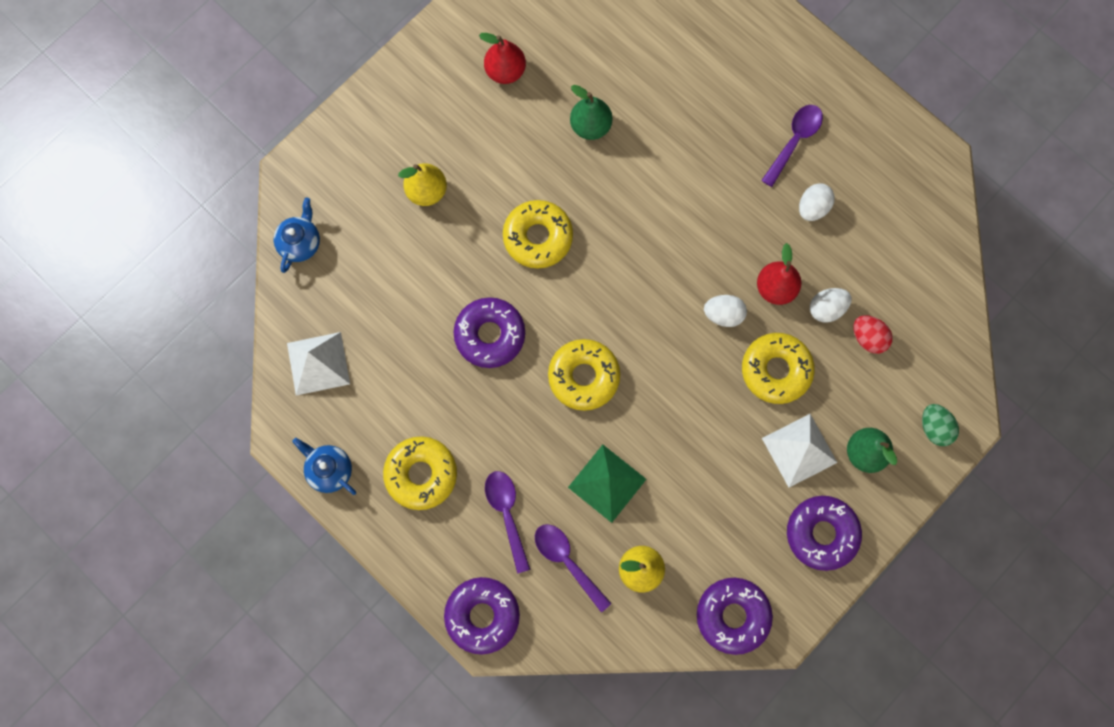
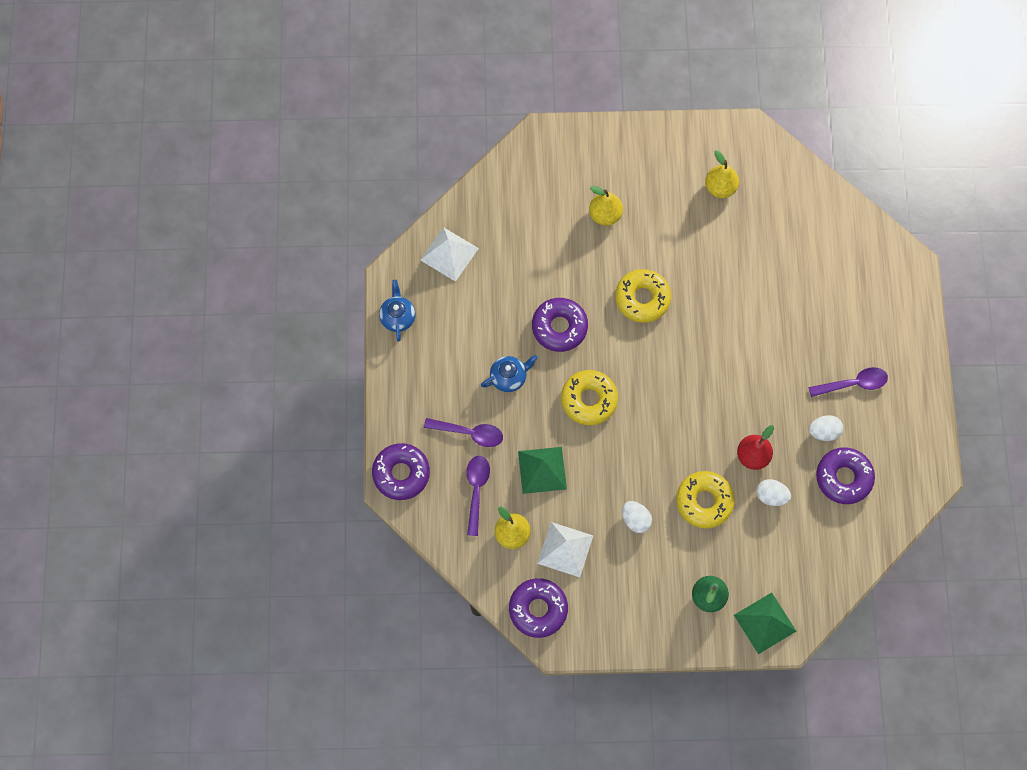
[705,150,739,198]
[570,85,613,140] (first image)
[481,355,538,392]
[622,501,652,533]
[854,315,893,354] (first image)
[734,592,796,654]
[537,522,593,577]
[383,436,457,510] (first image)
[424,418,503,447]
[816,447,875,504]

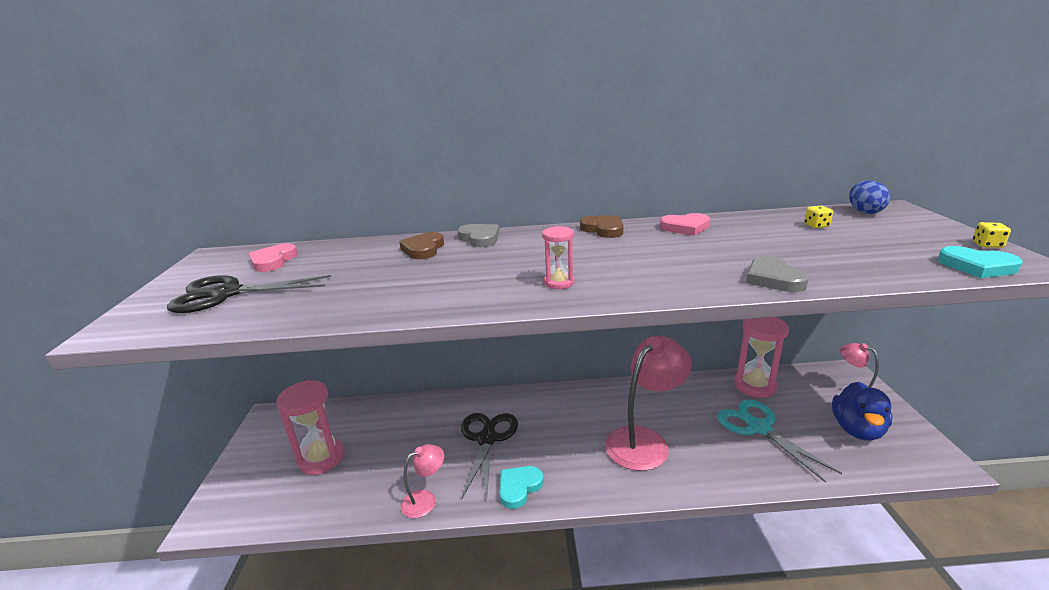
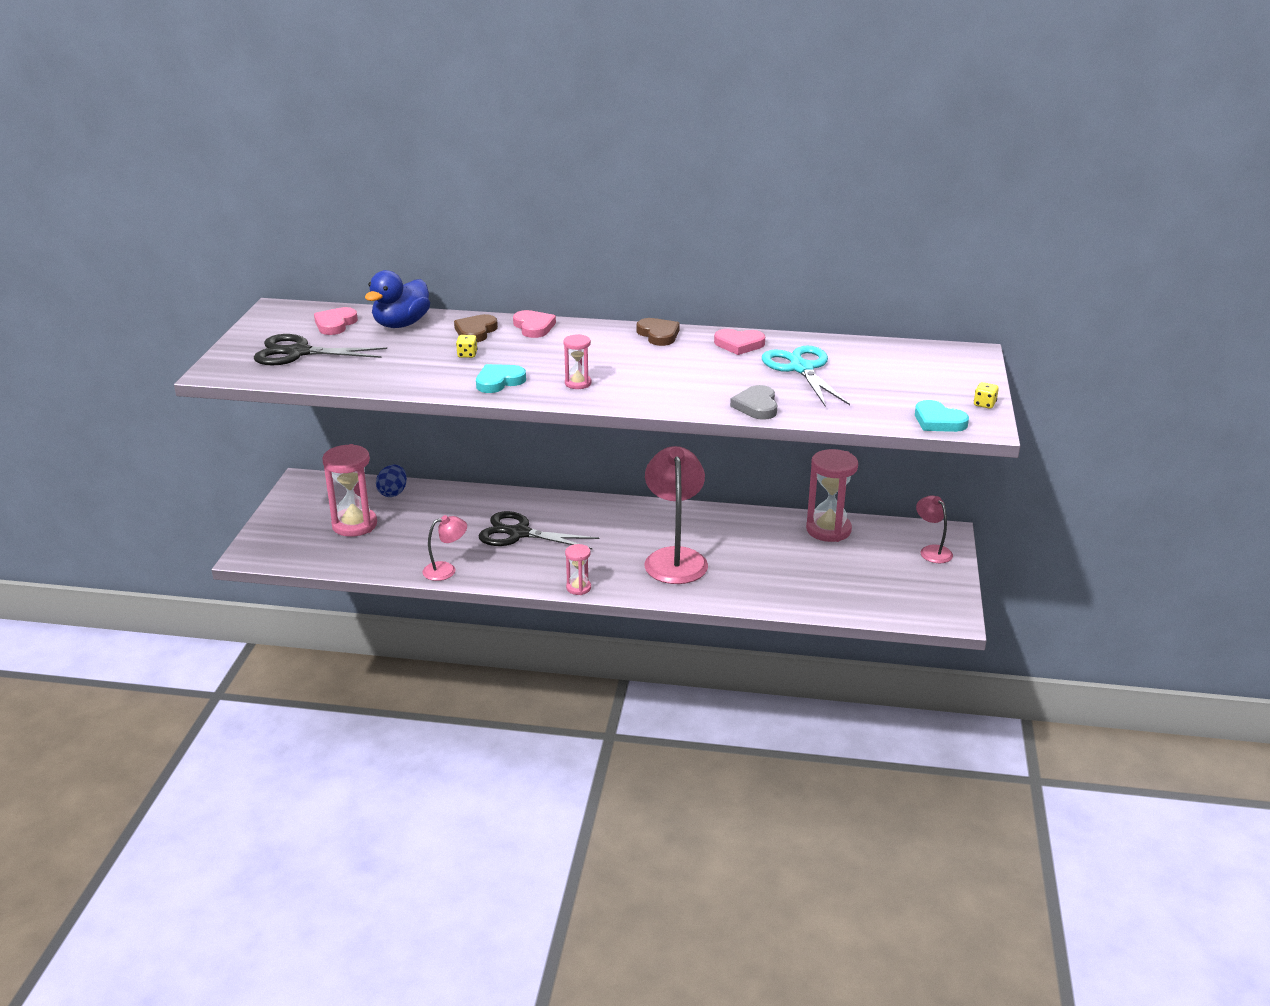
[376,464,407,497]
[456,335,478,358]
[513,310,556,338]
[644,446,708,584]
[365,270,430,328]
[762,345,850,407]
[479,511,599,549]
[476,364,526,393]
[565,544,591,595]

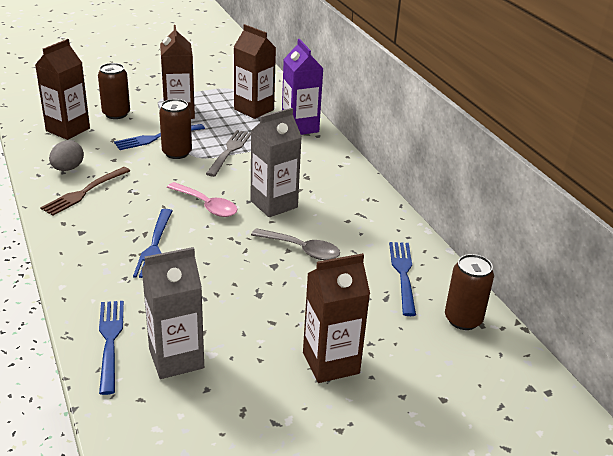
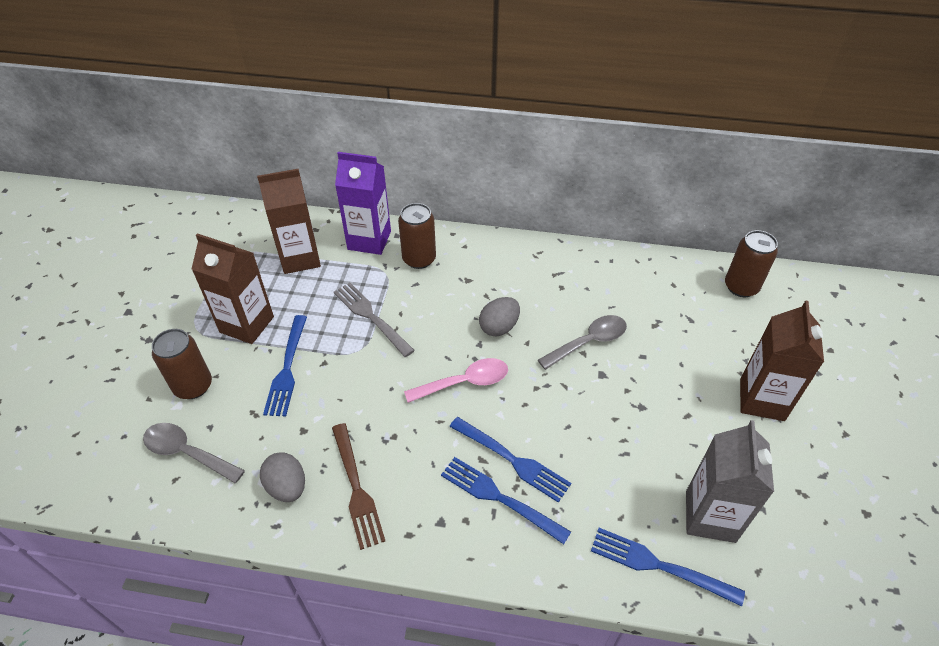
[143,423,245,483]
[398,203,436,269]
[479,297,520,336]
[441,457,571,544]

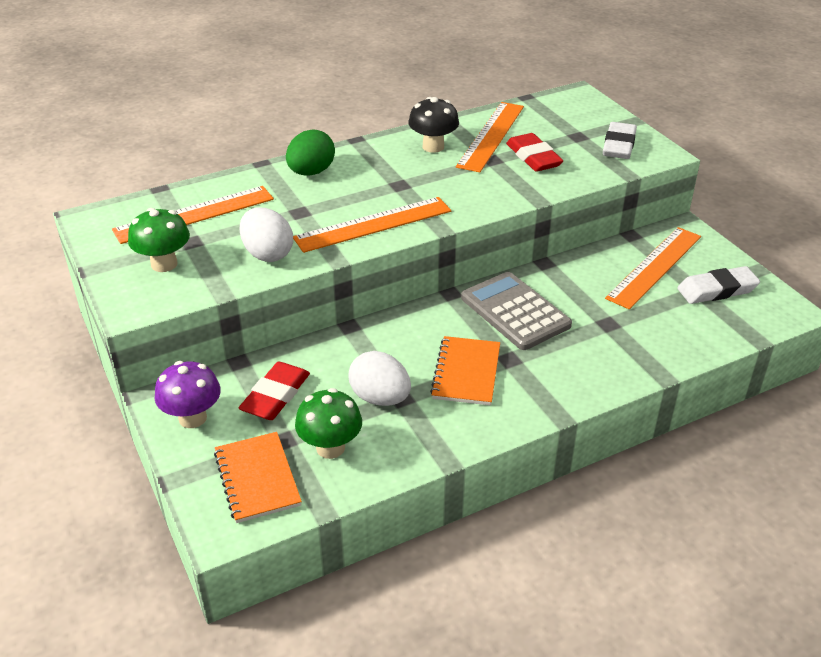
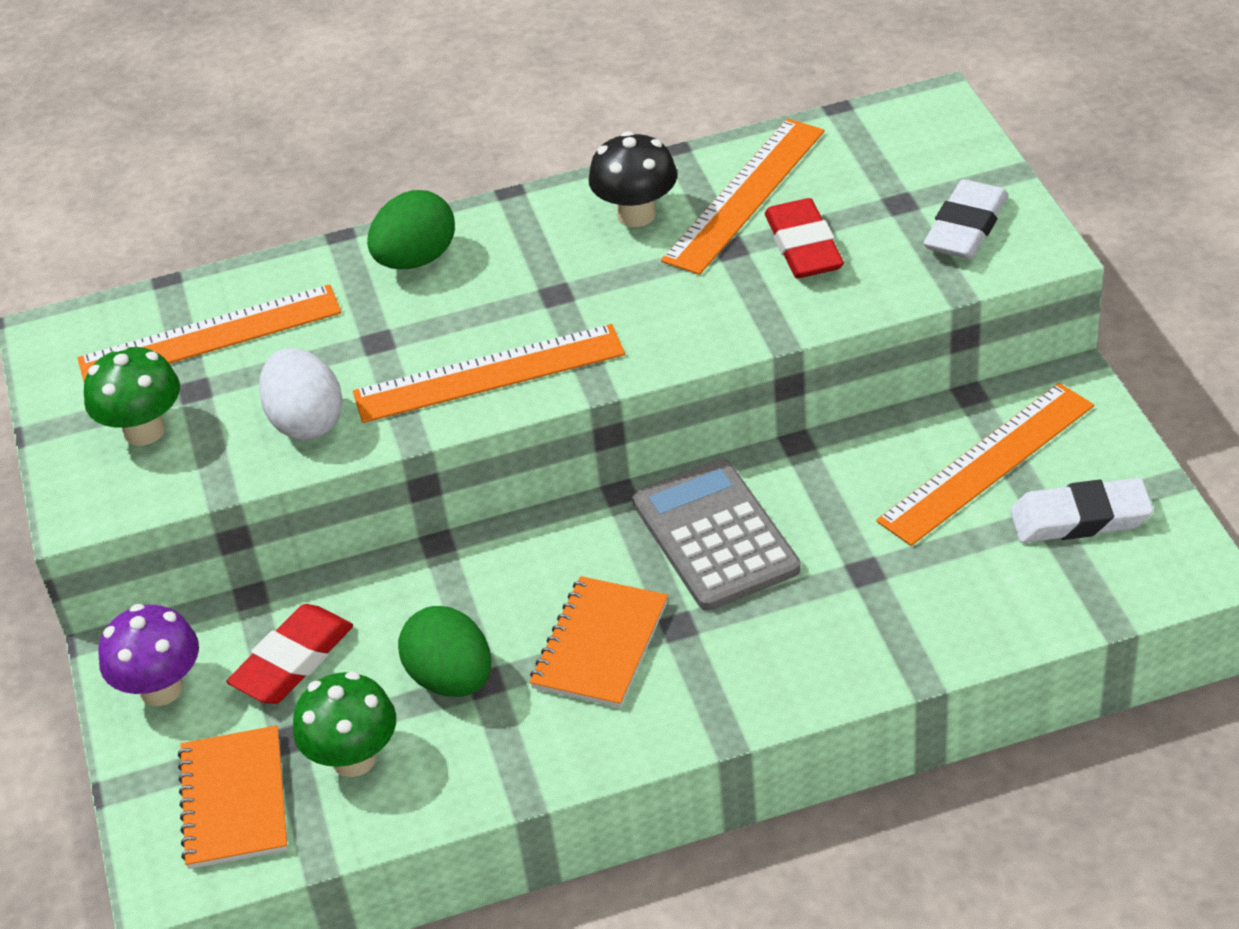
[398,606,491,697]

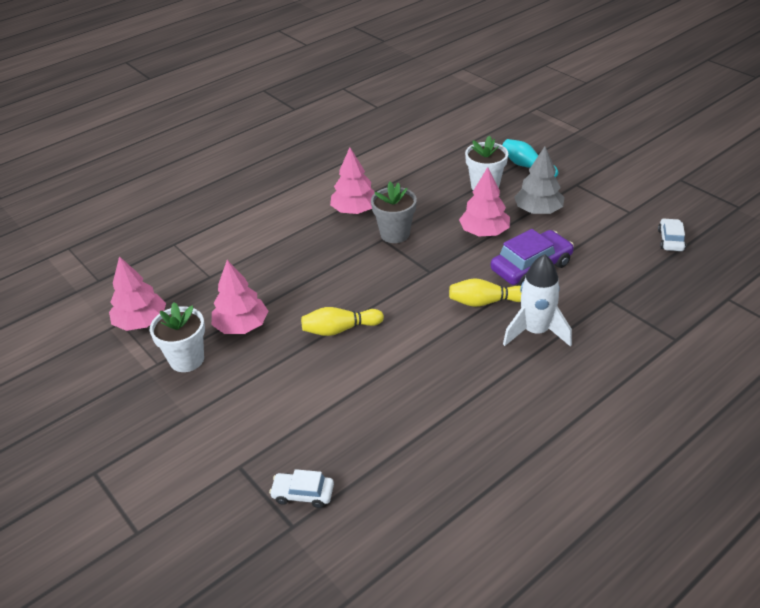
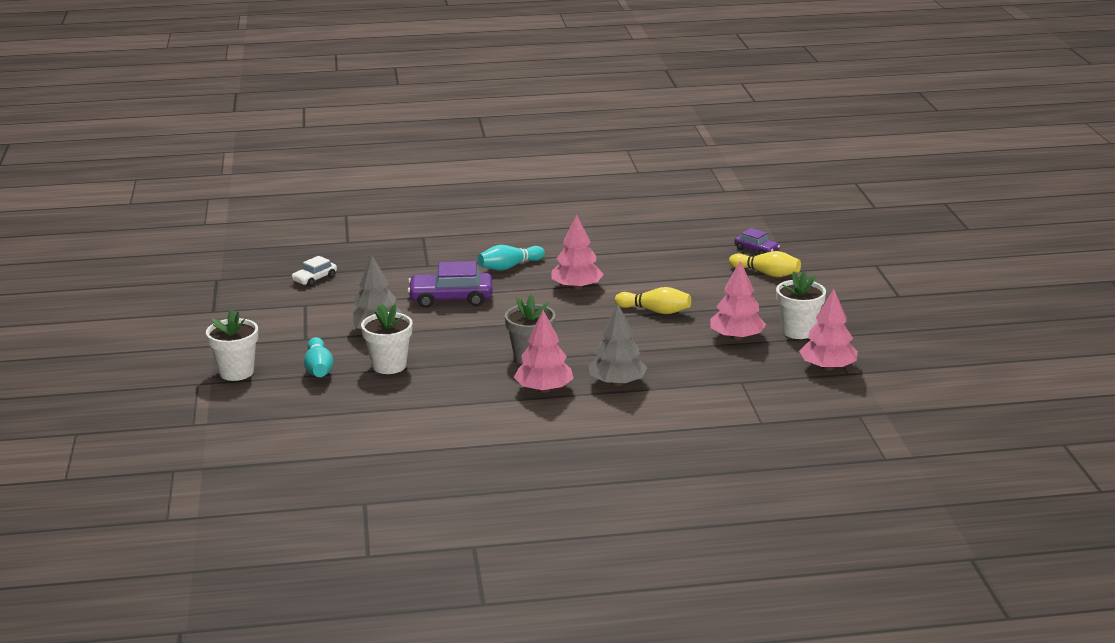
[551,214,604,290]
[478,245,545,271]
[729,251,801,277]
[735,228,780,255]
[588,304,647,386]
[206,309,258,381]

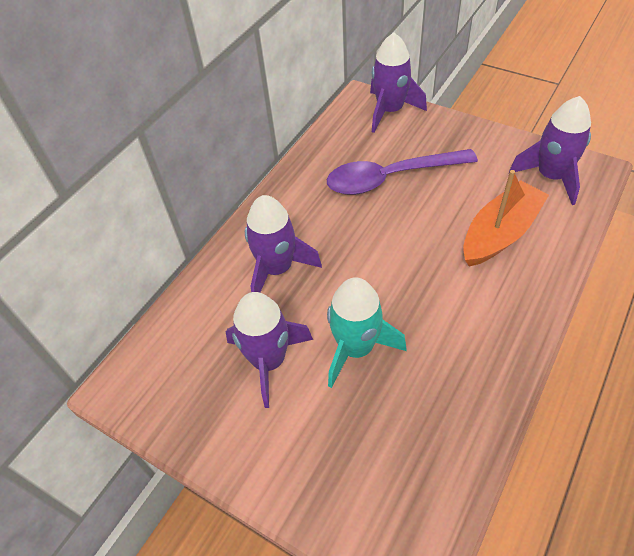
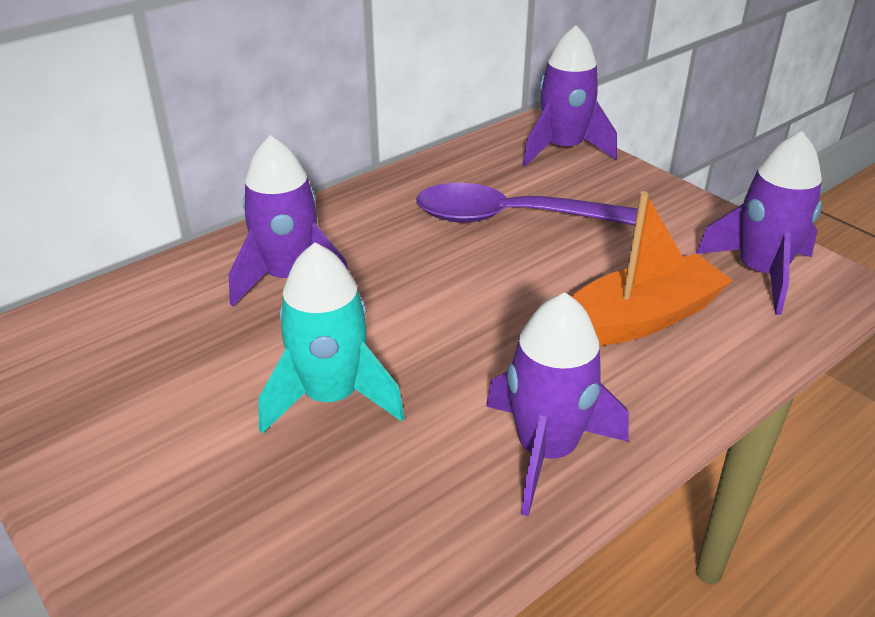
[486,293,629,516]

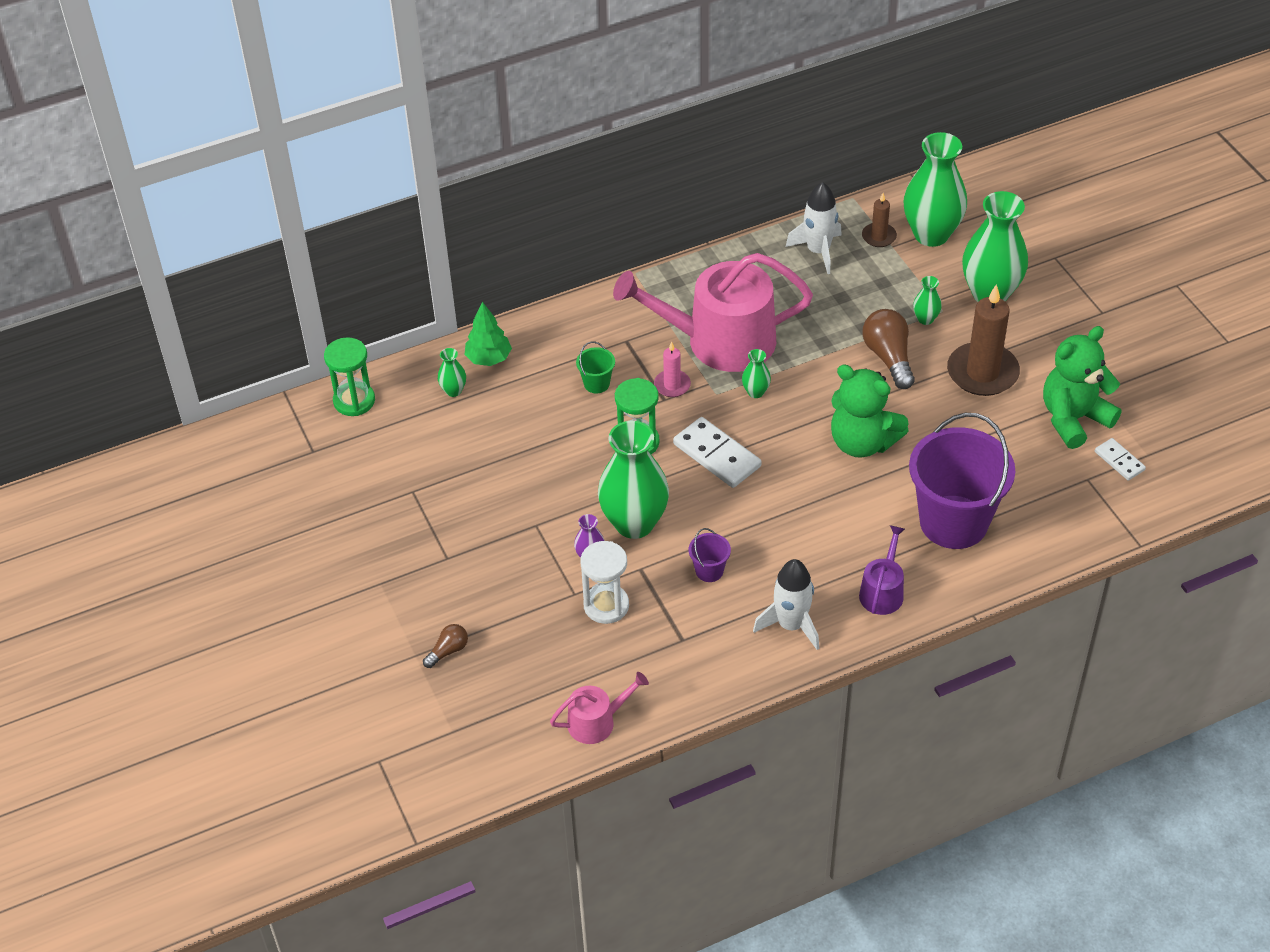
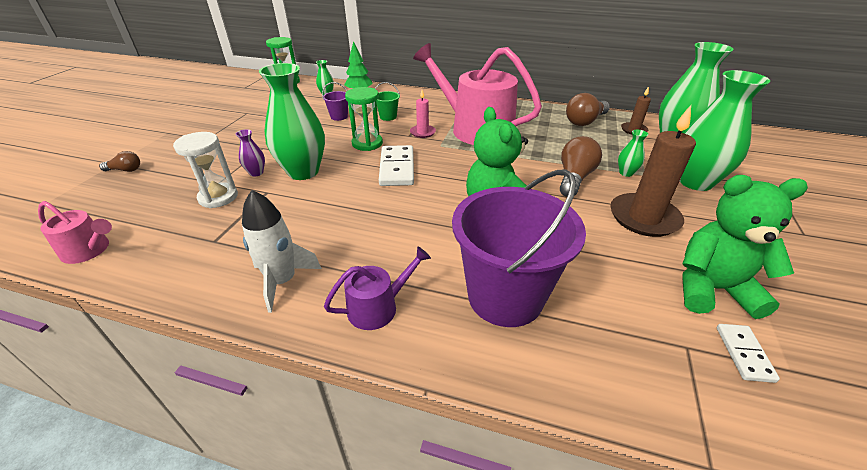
[566,93,610,126]
[742,349,771,398] (first image)
[322,82,348,121]

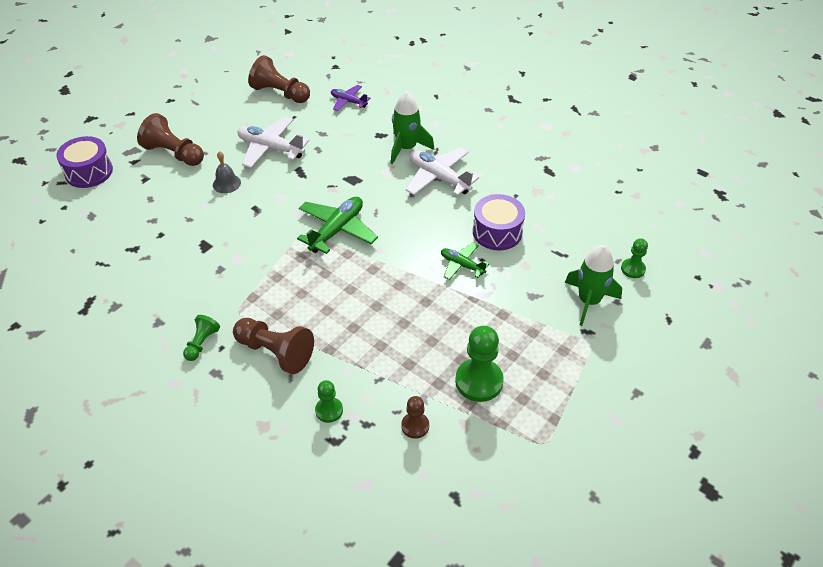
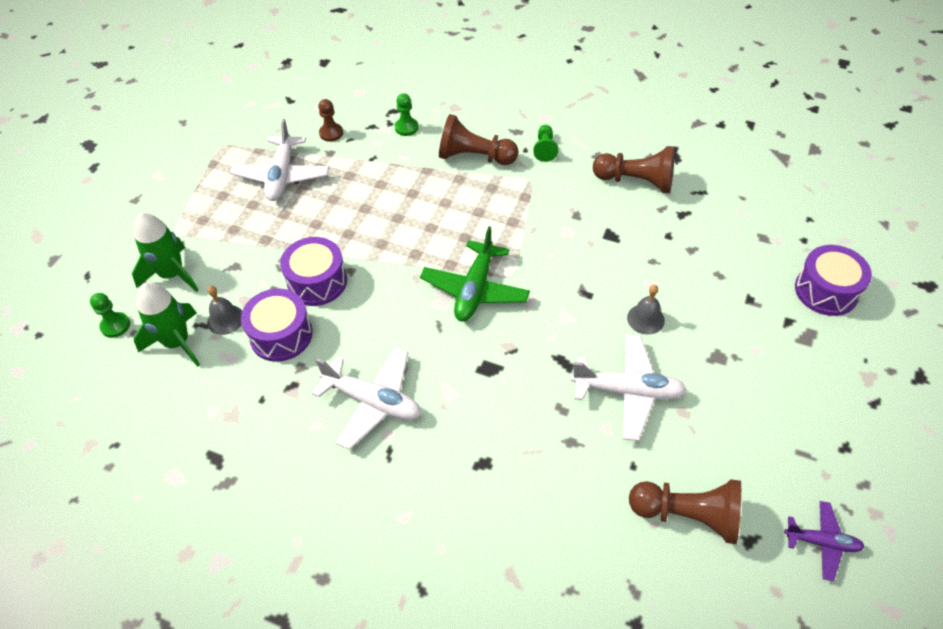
[784,501,865,581]
[134,283,200,367]
[593,146,675,193]
[280,237,347,306]
[230,119,329,201]
[207,286,242,335]

